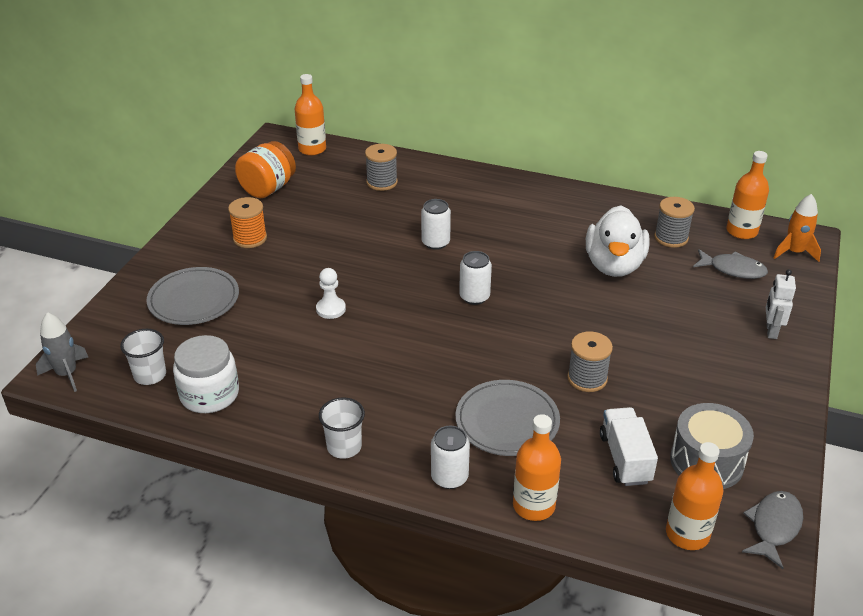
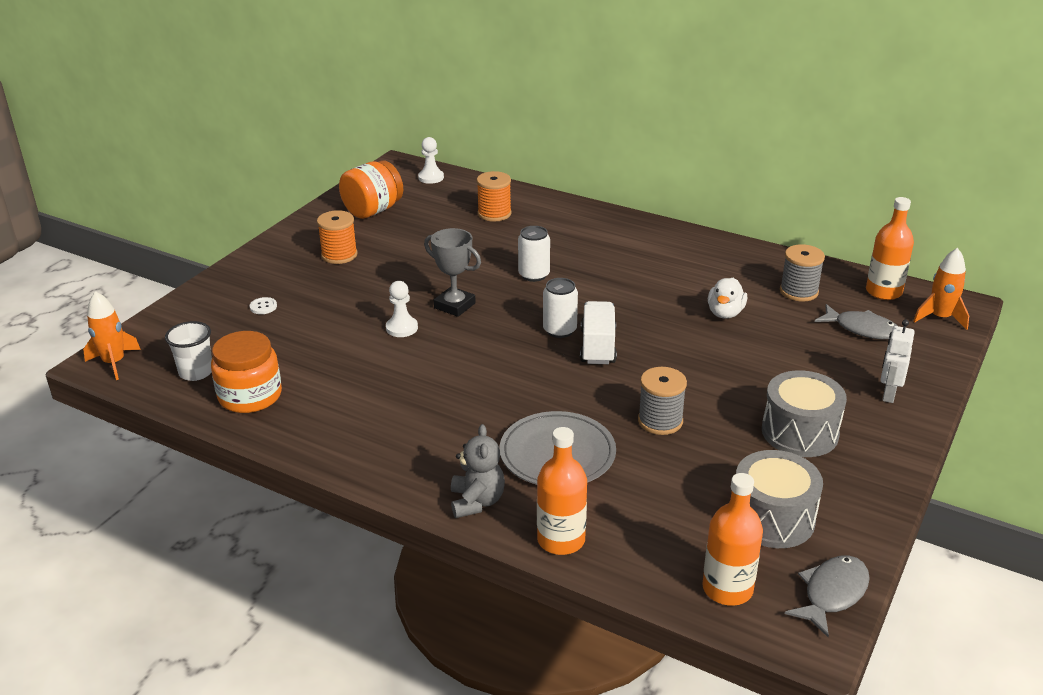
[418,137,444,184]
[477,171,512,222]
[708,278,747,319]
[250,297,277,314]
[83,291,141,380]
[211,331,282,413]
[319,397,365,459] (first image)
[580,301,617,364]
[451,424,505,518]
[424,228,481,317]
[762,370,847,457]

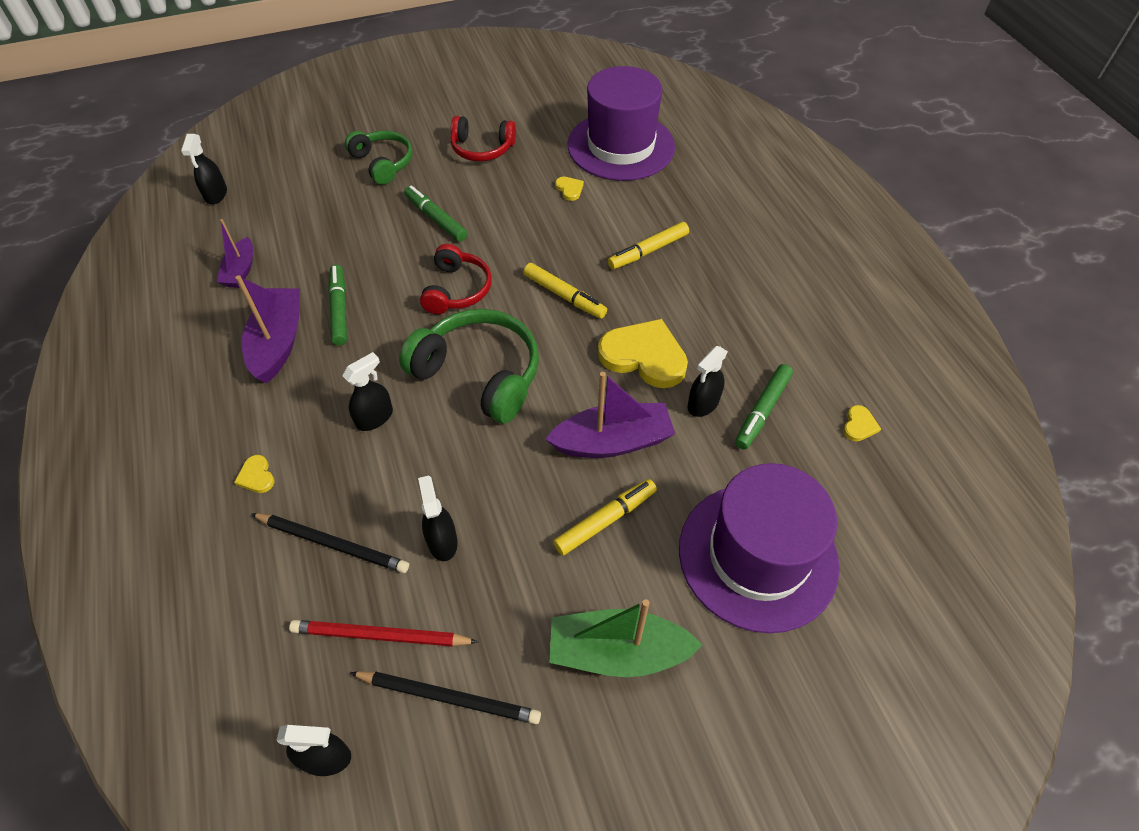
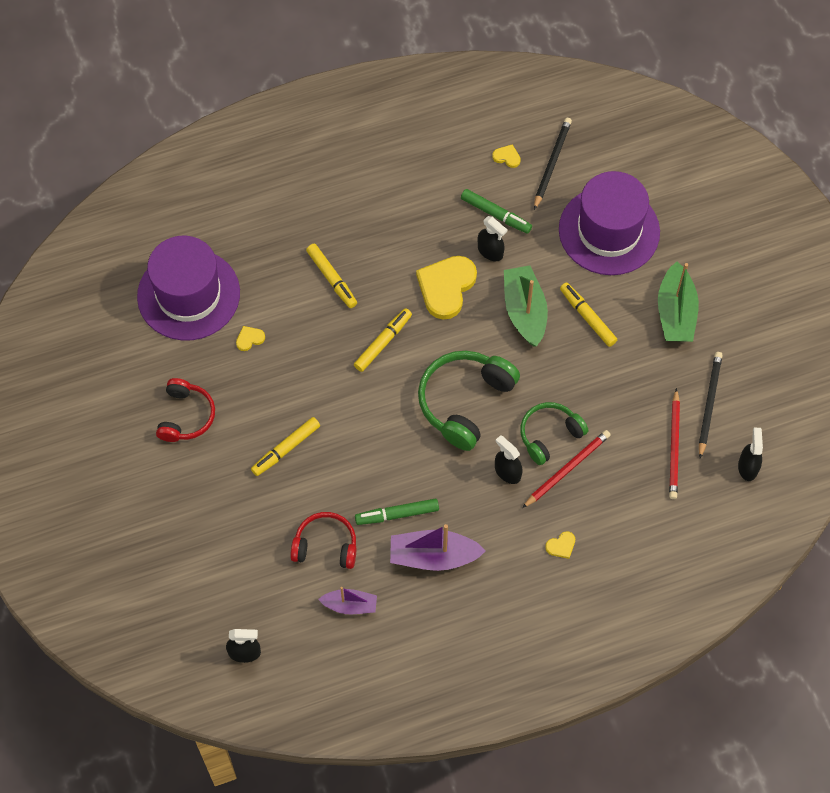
[520,402,588,465]
[251,417,320,476]
[290,512,357,569]
[504,265,548,347]
[418,475,458,561] (first image)
[534,118,572,210]
[522,430,611,508]

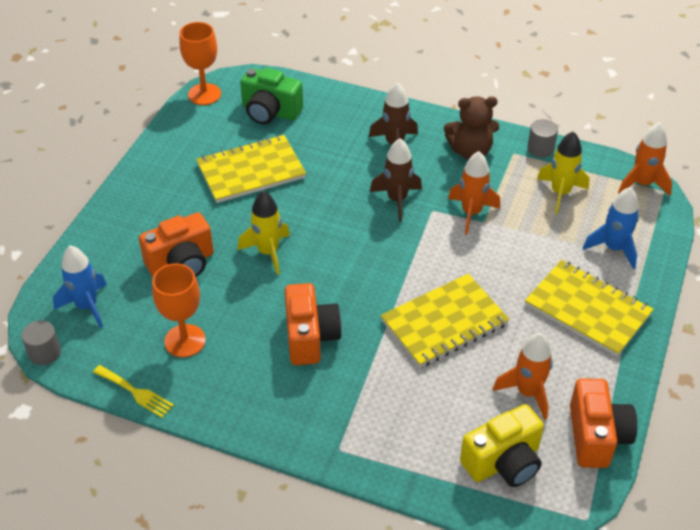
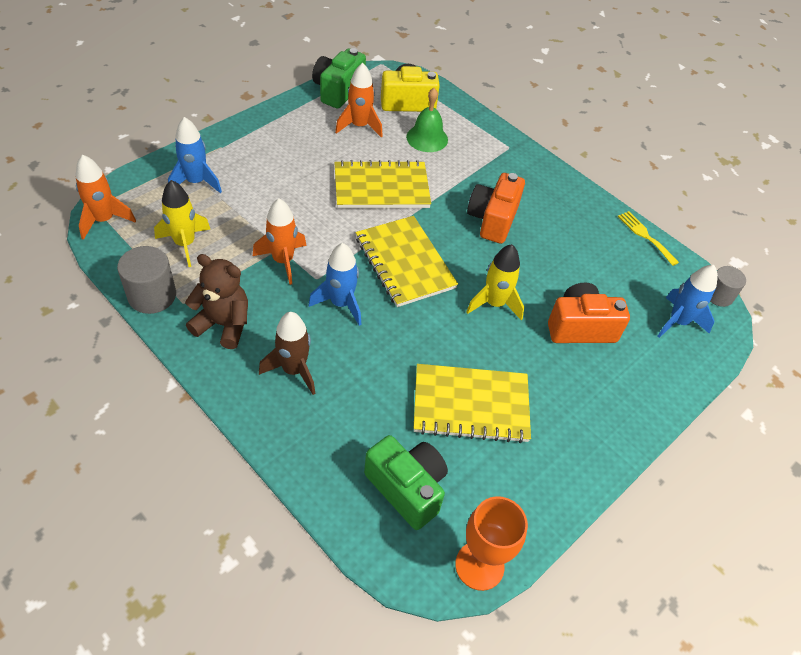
[117,246,176,314]
[309,243,361,326]
[356,216,458,307]
[152,263,206,357] (first image)
[312,48,366,109]
[406,88,448,152]

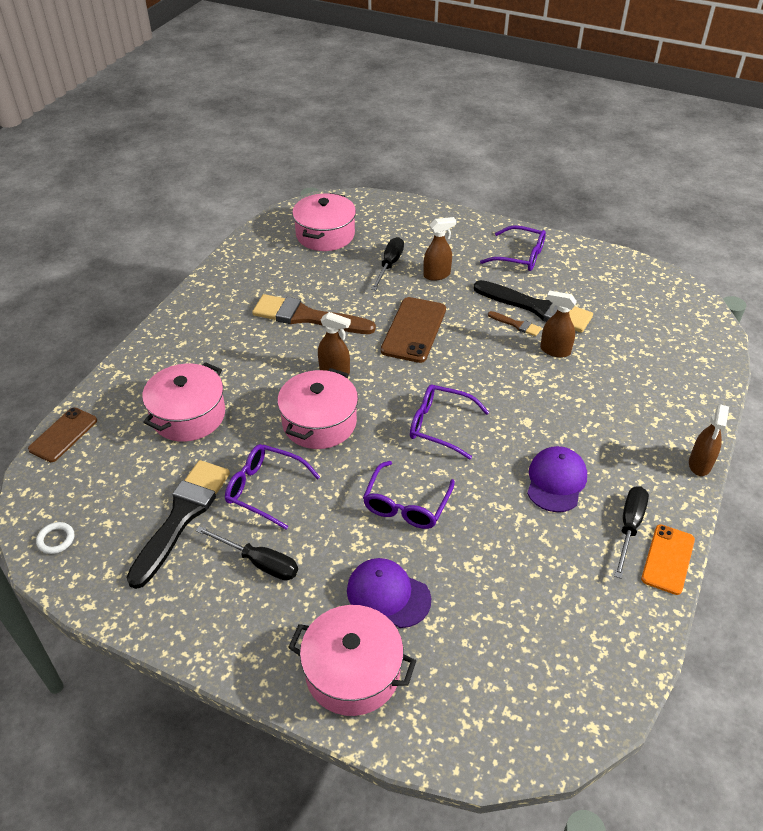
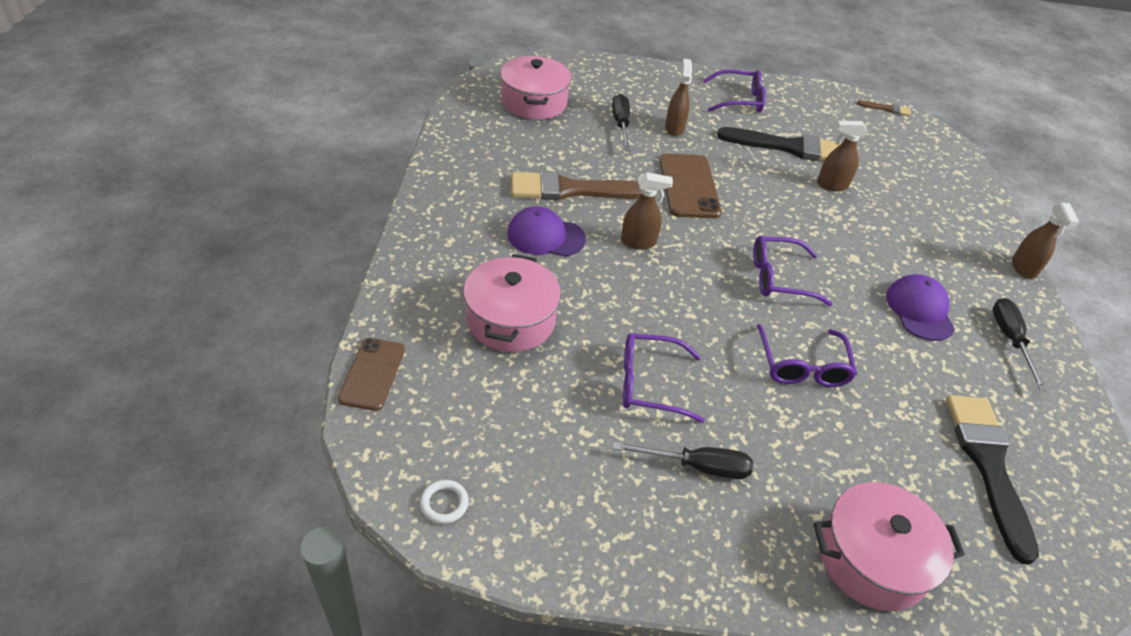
[665,59,692,136]
[857,100,911,116]
[277,368,358,449] (first image)
[946,395,1039,565]
[641,524,695,595] (first image)
[507,206,586,257]

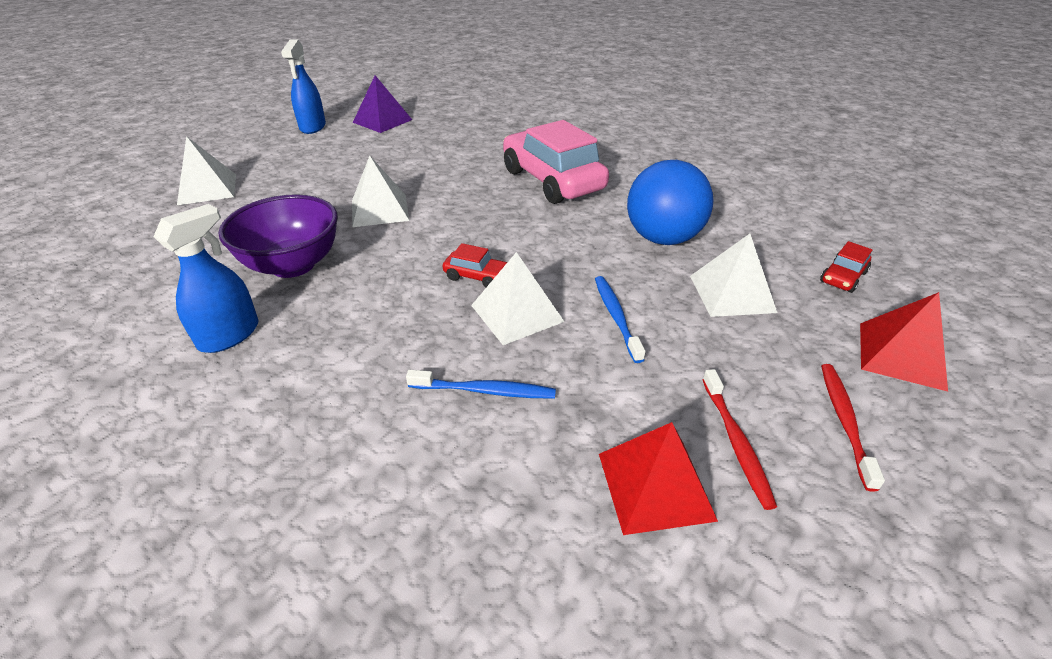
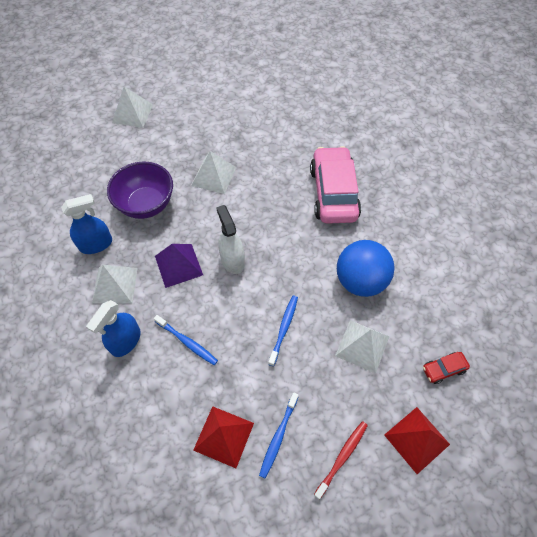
[86,300,141,357]
[155,244,203,288]
[216,205,245,274]
[92,265,138,304]
[259,392,298,478]

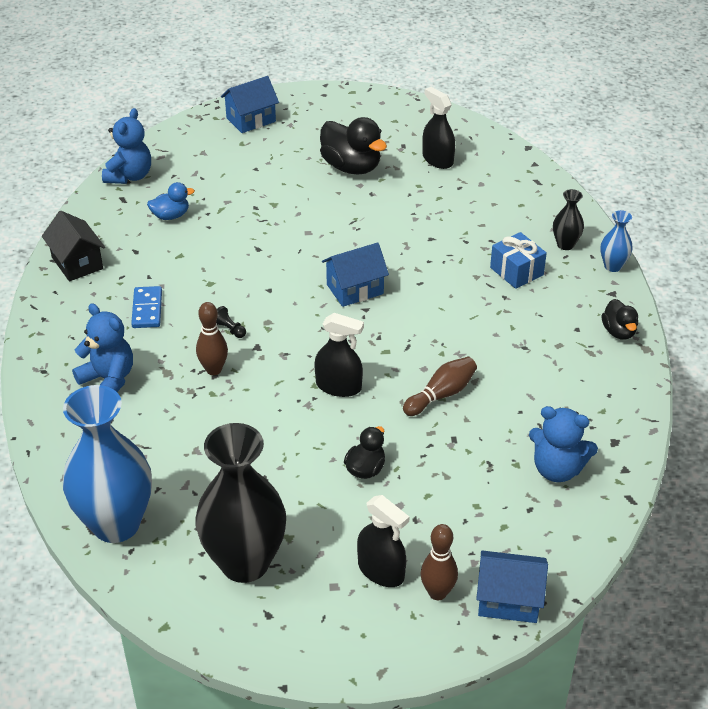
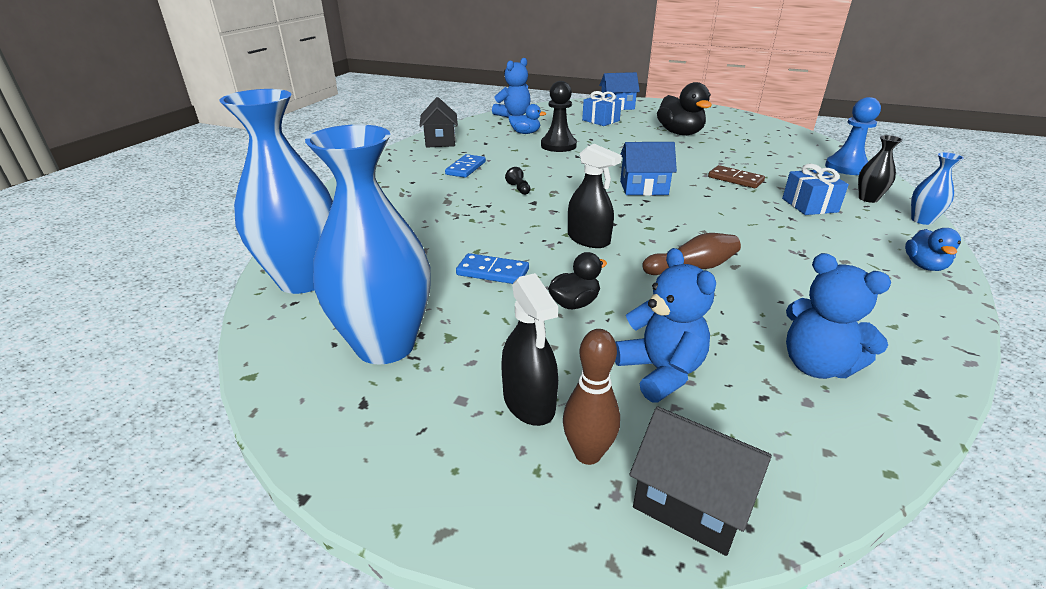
[422,87,455,169] (first image)
[905,228,961,271]
[196,302,228,375] (first image)
[615,248,716,403]
[305,124,431,364]
[629,407,772,556]
[541,81,577,152]
[582,91,622,126]
[825,97,881,175]
[708,165,765,188]
[456,253,529,284]

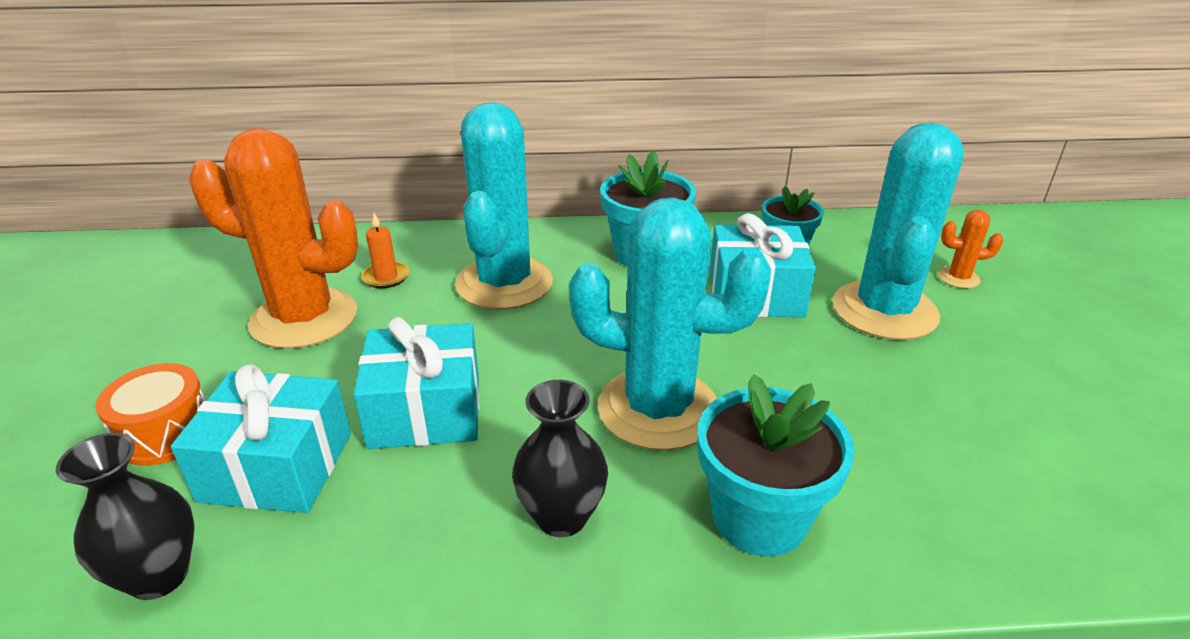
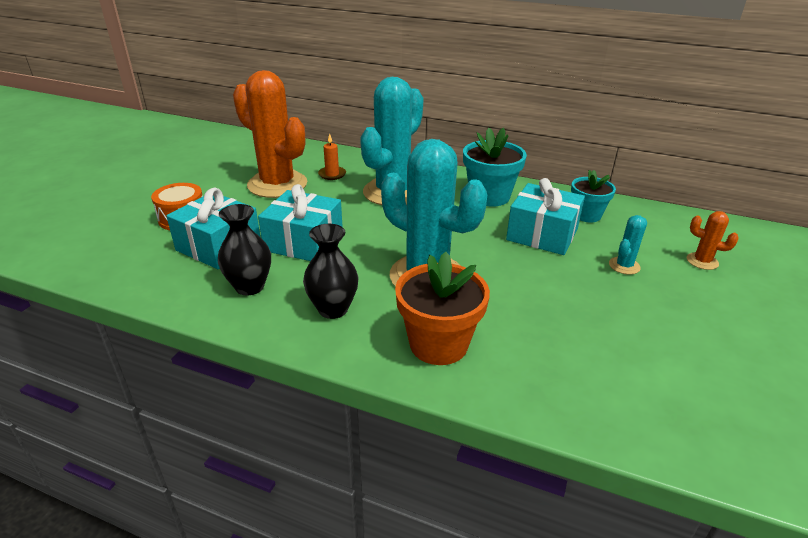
[609,215,647,275]
[395,252,490,365]
[218,204,271,295]

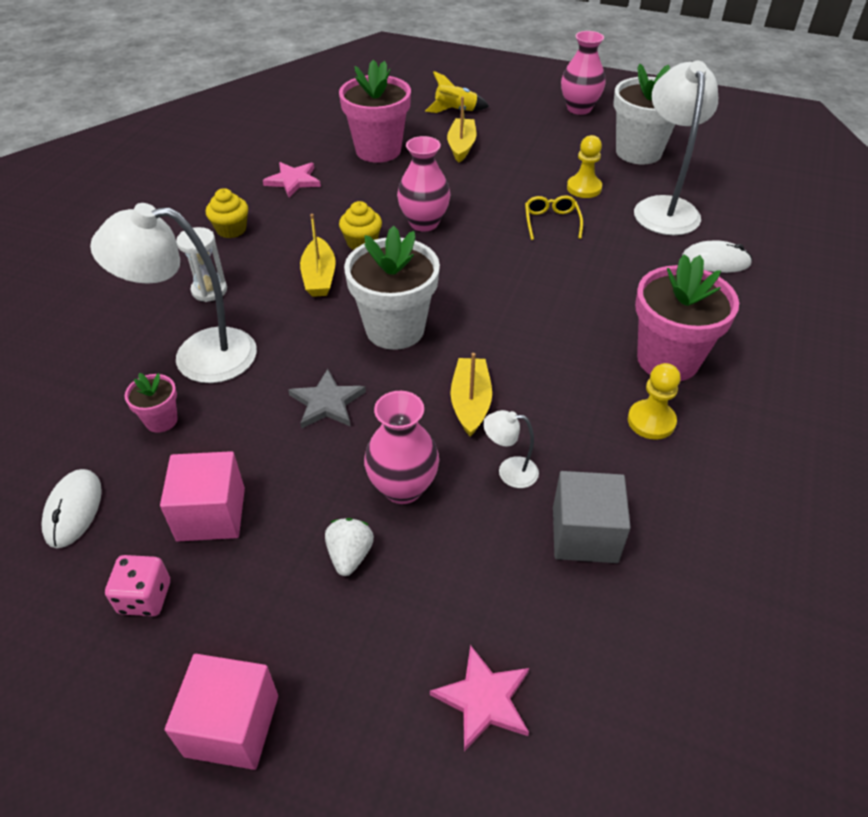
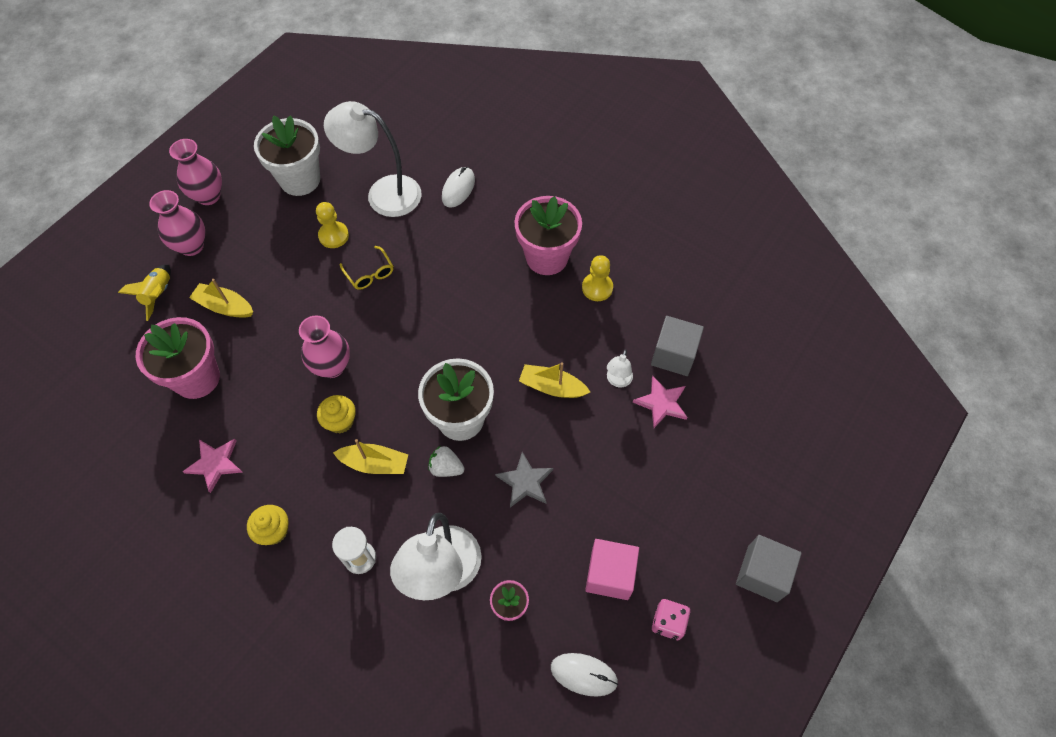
[340,246,393,290]
[149,190,205,256]
[428,446,464,477]
[633,376,688,428]
[736,535,802,602]

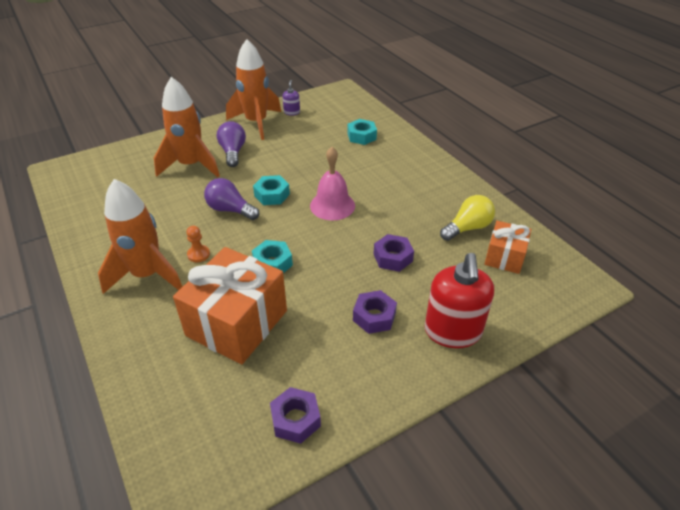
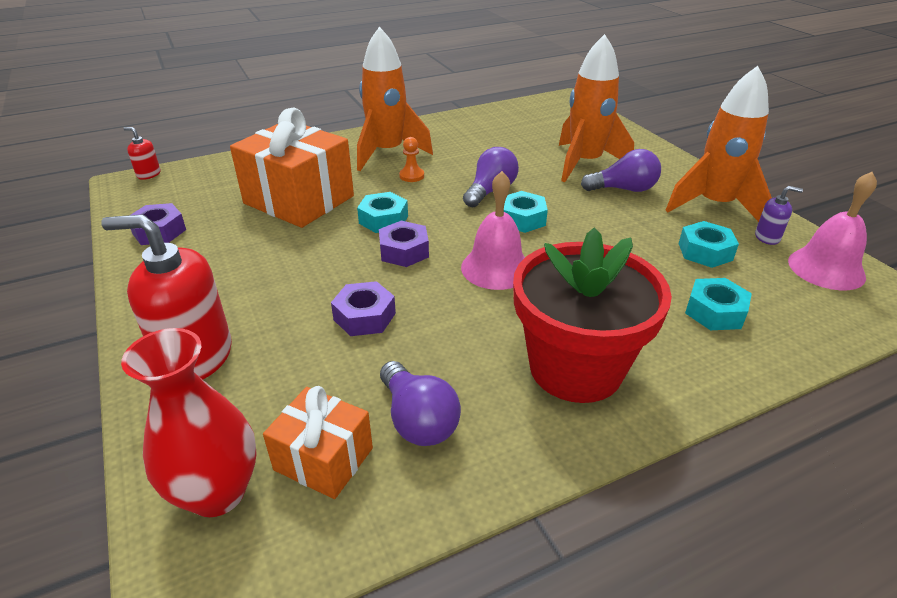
[380,361,461,446]
[379,221,429,267]
[123,127,161,180]
[788,172,877,290]
[679,221,739,268]
[513,227,672,403]
[121,328,257,517]

